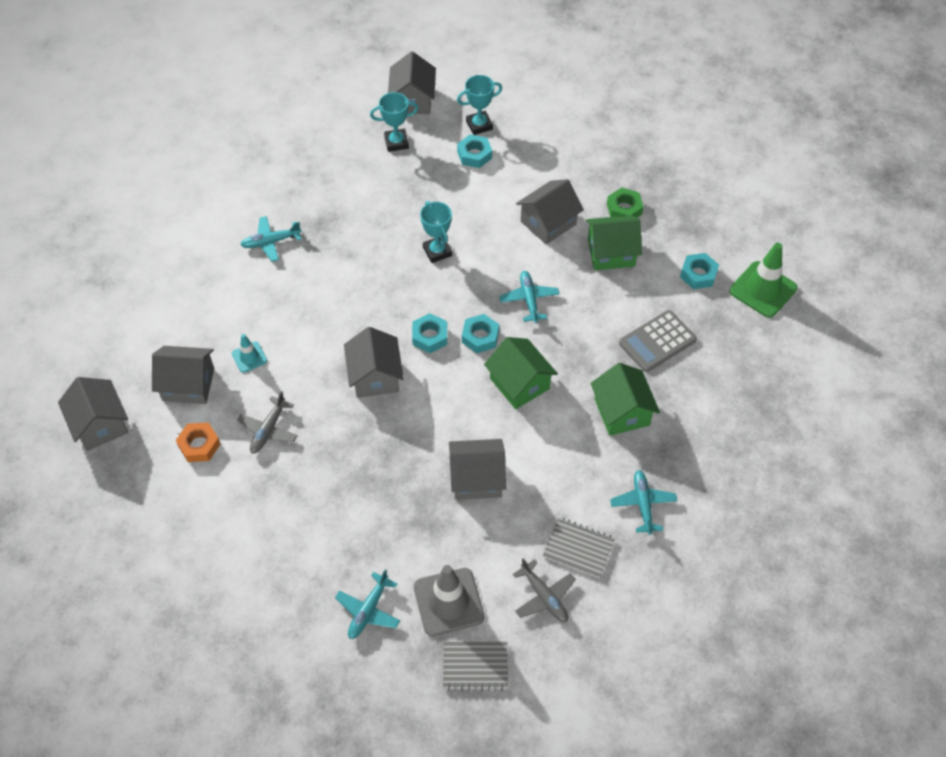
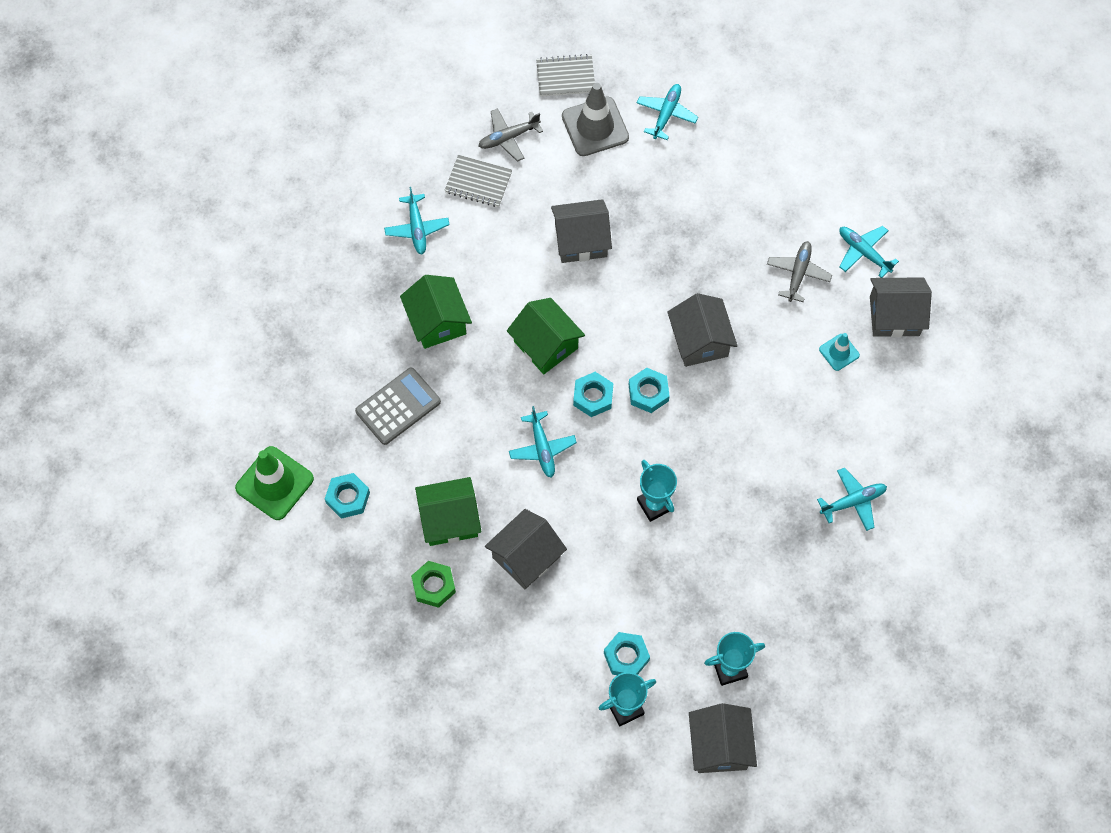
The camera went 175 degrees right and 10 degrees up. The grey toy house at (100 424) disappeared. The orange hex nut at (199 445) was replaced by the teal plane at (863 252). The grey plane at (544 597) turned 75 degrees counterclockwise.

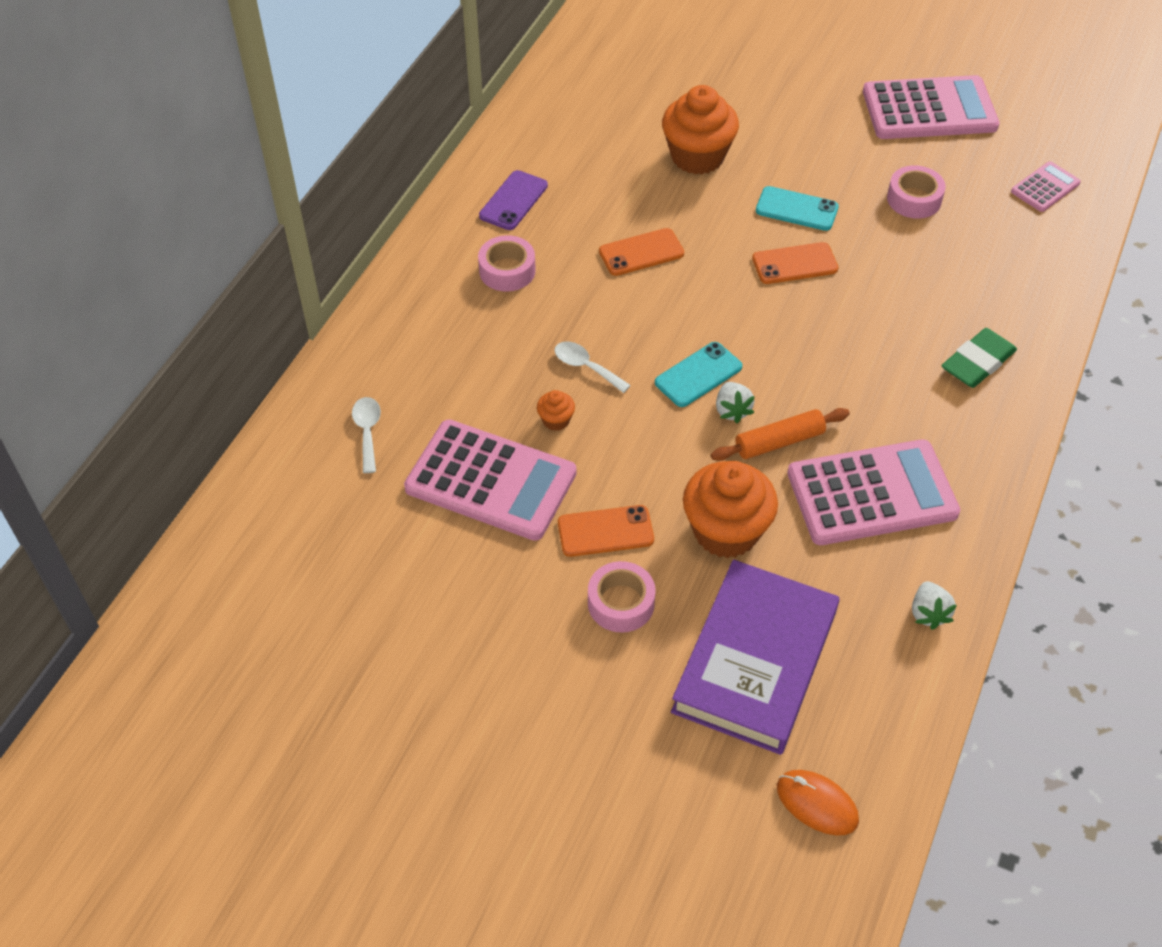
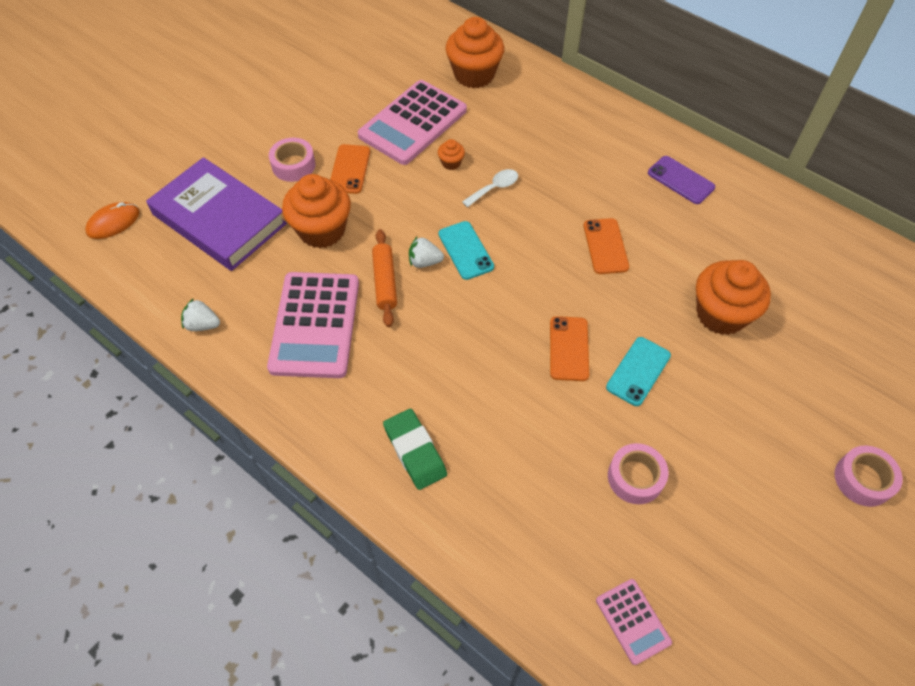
The camera went 105 degrees right and 5 degrees up. The snow-white spoon at (367 431) was replaced by the orange cupcake at (474 75). The pink sticky tape moved from (507 271) to (863 479). The pink pocket calculator at (929 109) disappeared.

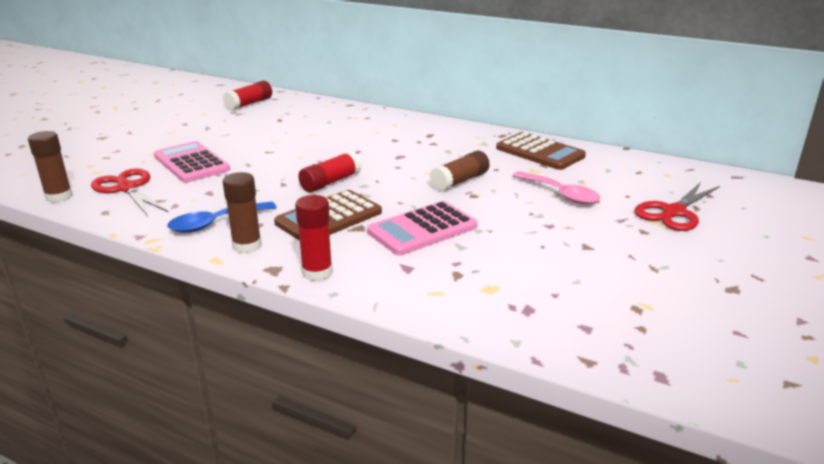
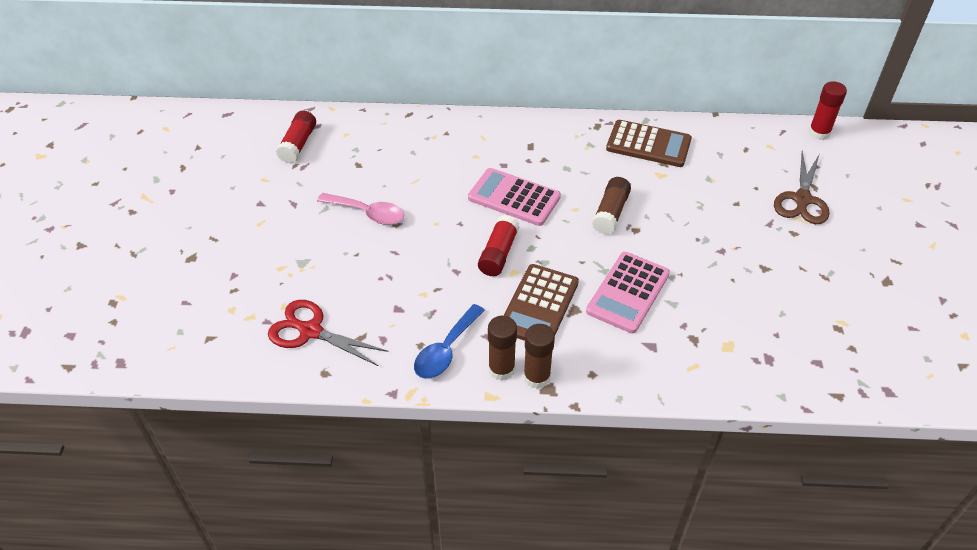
The camera went 25 degrees left and 20 degrees up. The dark brown glue stick moved from (59 197) to (536 377). The pink pocket calculator moved from (191 163) to (514 198). The red glue stick moved from (317 273) to (819 133). The pink spoon moved from (561 194) to (368 213). The red pair of scissors at (673 212) became the dark brown pair of scissors at (802 200).

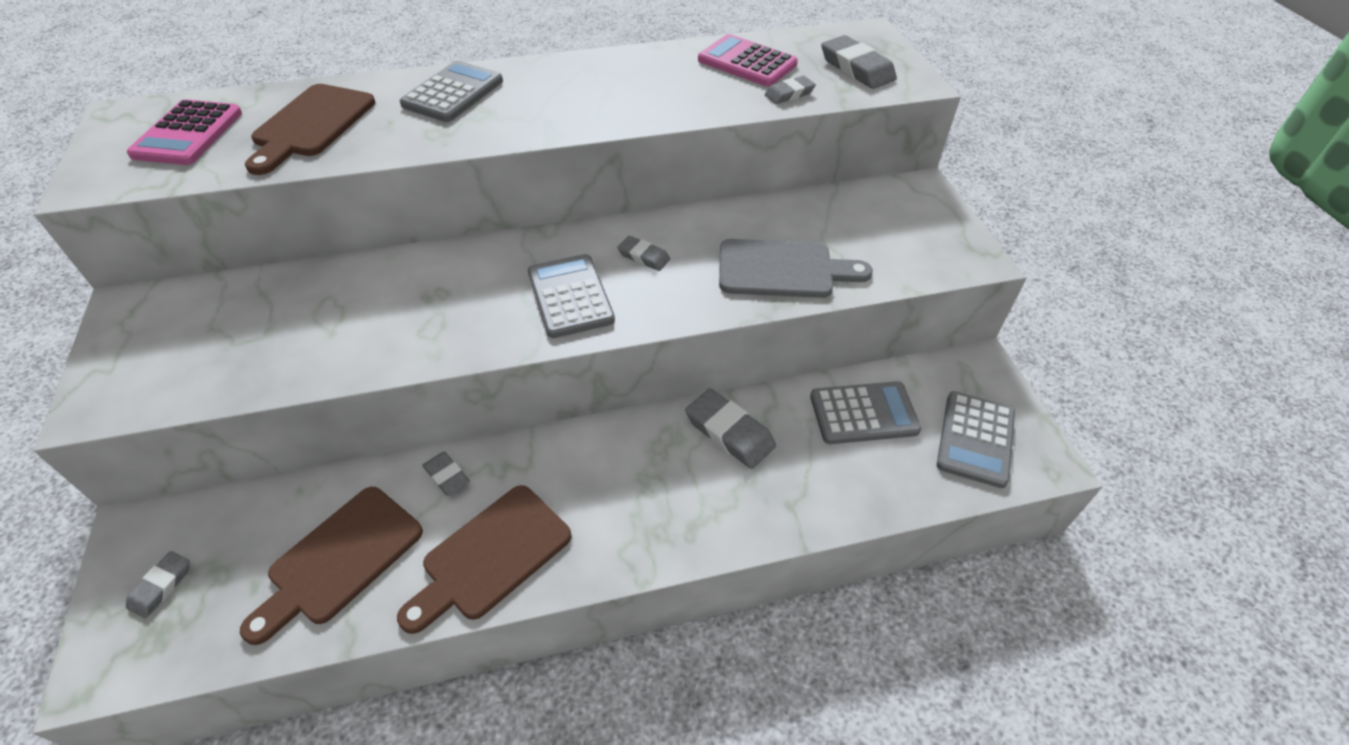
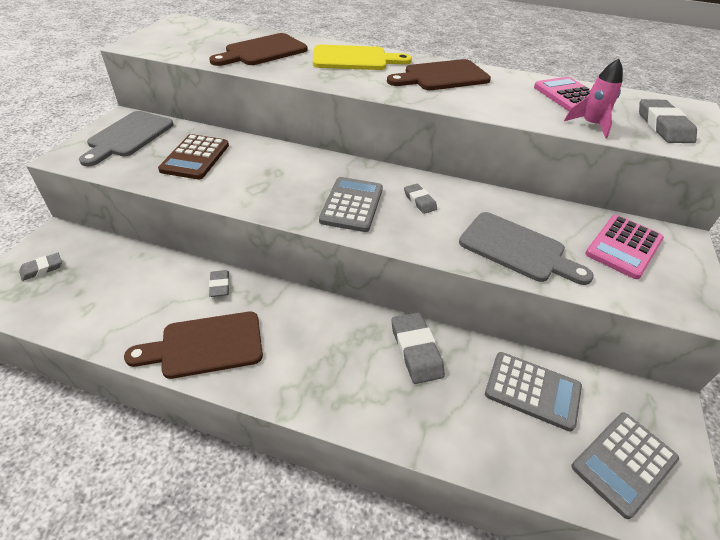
The camera went 30 degrees right and 5 degrees down. The pink pocket calculator moved from (188 134) to (623 247). The dark brown chopping board moved from (340 560) to (442 76). The grey pocket calculator at (453 93) was replaced by the yellow chopping board at (354 59). The grey gum eraser at (789 94) was replaced by the pink spaceship at (590 125). The grey chopping board at (128 136) appeared. The dark brown pocket calculator at (195 157) appeared.

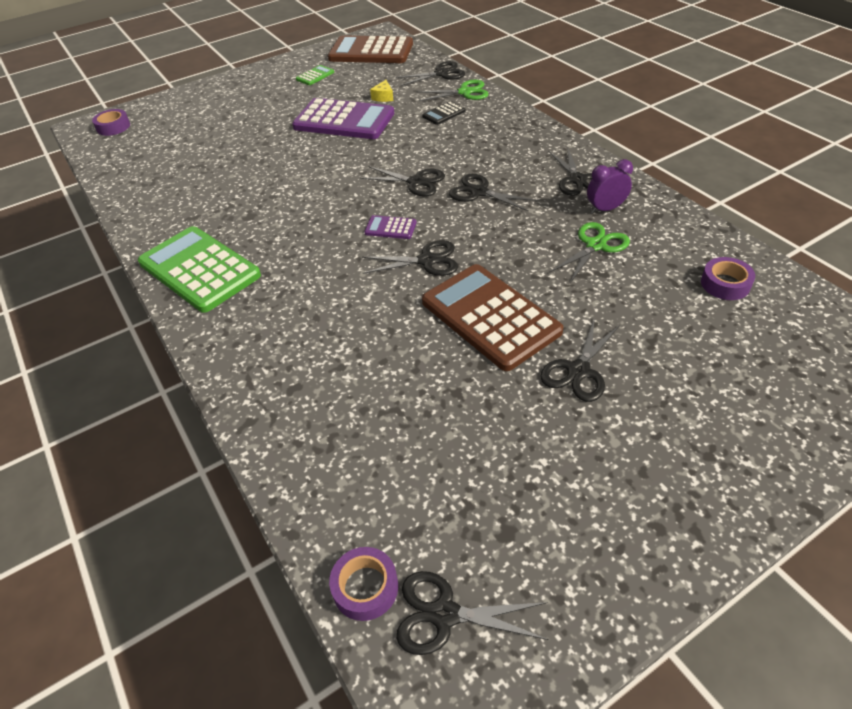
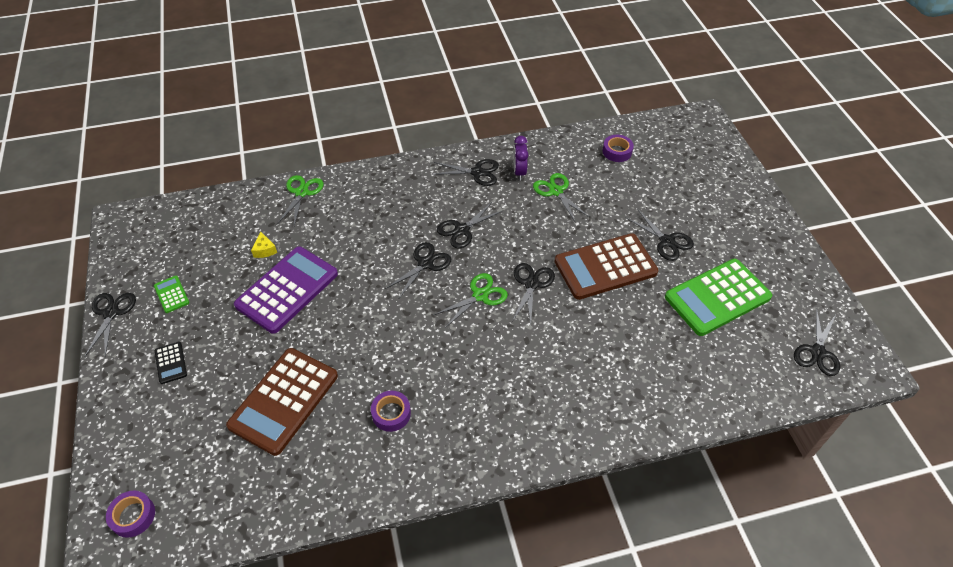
The camera went 75 degrees left and 5 degrees up. The green pocket calculator moved from (199 269) to (717 297). The dark brown pocket calculator moved from (371 51) to (284 400). The purple sticky tape moved from (365 587) to (391 413). The purple pocket calculator at (390 228) was replaced by the green pair of scissors at (480 295). The yellow cheese at (383 97) turned 45 degrees clockwise. The ebony pair of scissors moved from (441 74) to (111 313). The ebony pocket calculator moved from (444 114) to (171 363).

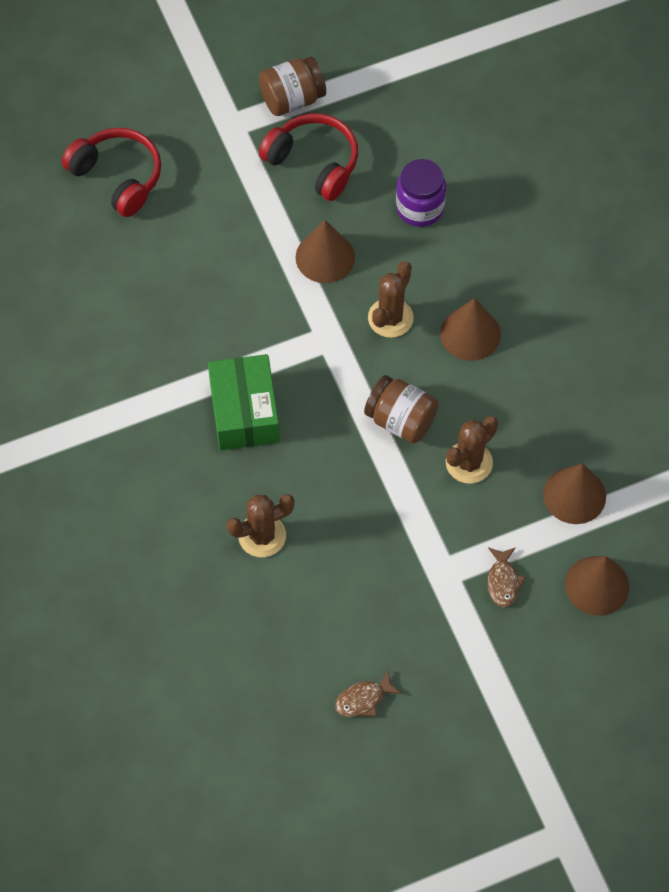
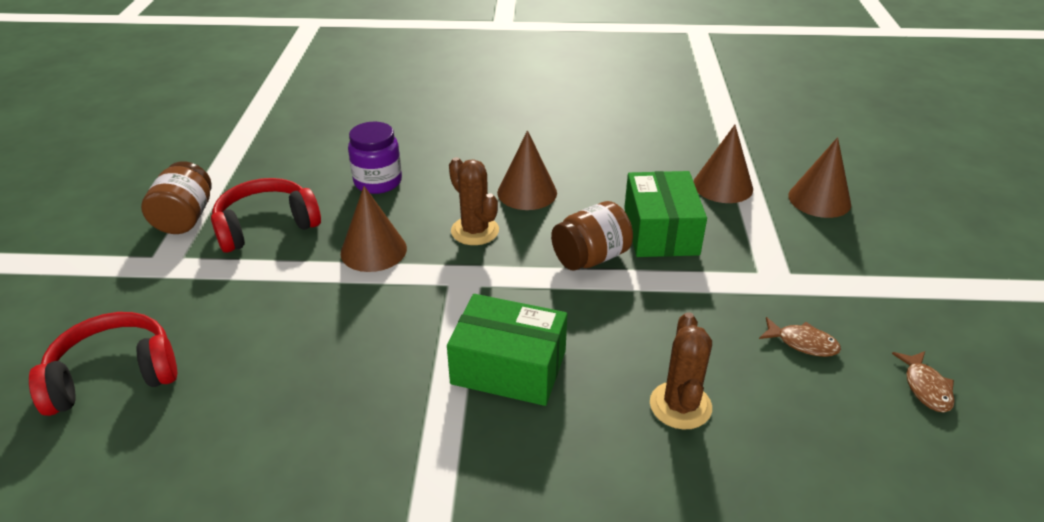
The camera went 65 degrees left and 25 degrees down. The dark brown cactus at (469 462) was replaced by the green parcel at (661 231). The dark brown toy fish moved from (503 581) to (802 343).

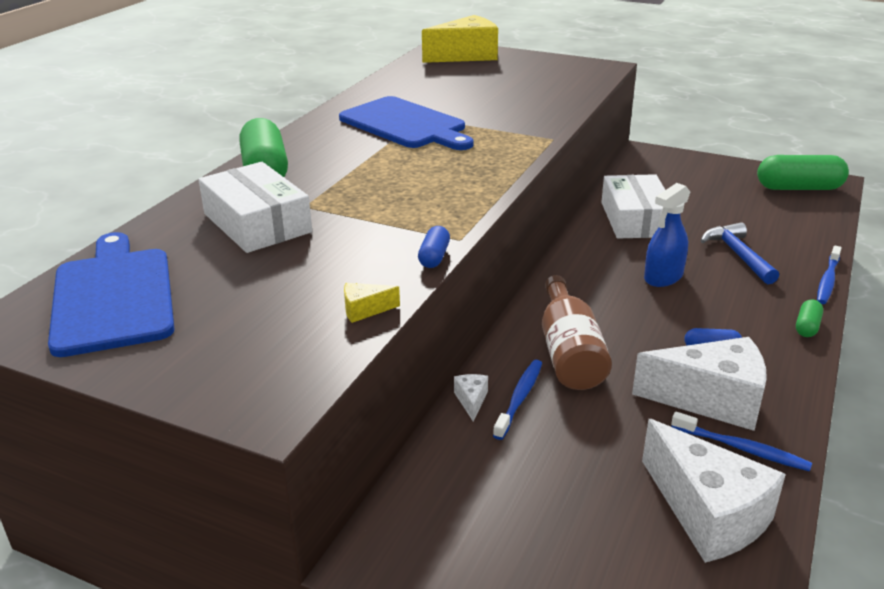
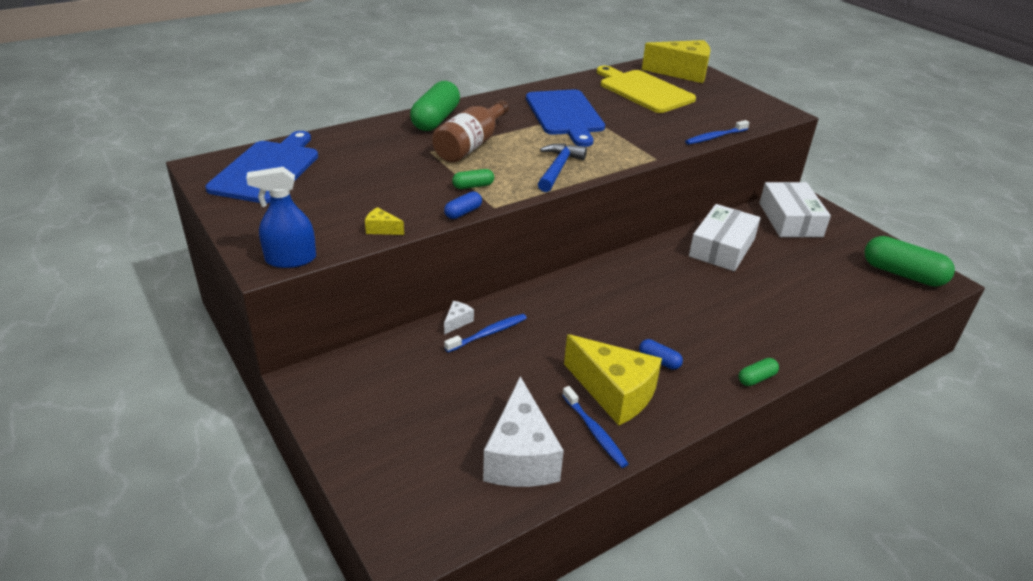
The camera went 30 degrees right and 5 degrees up. The snow-white parcel moved from (257 223) to (790 220). The dark brown bottle moved from (569 352) to (471 145). The snow-white cheese at (711 400) became the yellow cheese at (614 393). The royal blue spray cleaner moved from (663 277) to (290 259). The royal blue claw hammer moved from (738 255) to (558 168). The royal blue toothbrush moved from (827 280) to (715 137). The green pill shape at (473 186) appeared. The yellow chopping board at (643 90) appeared.

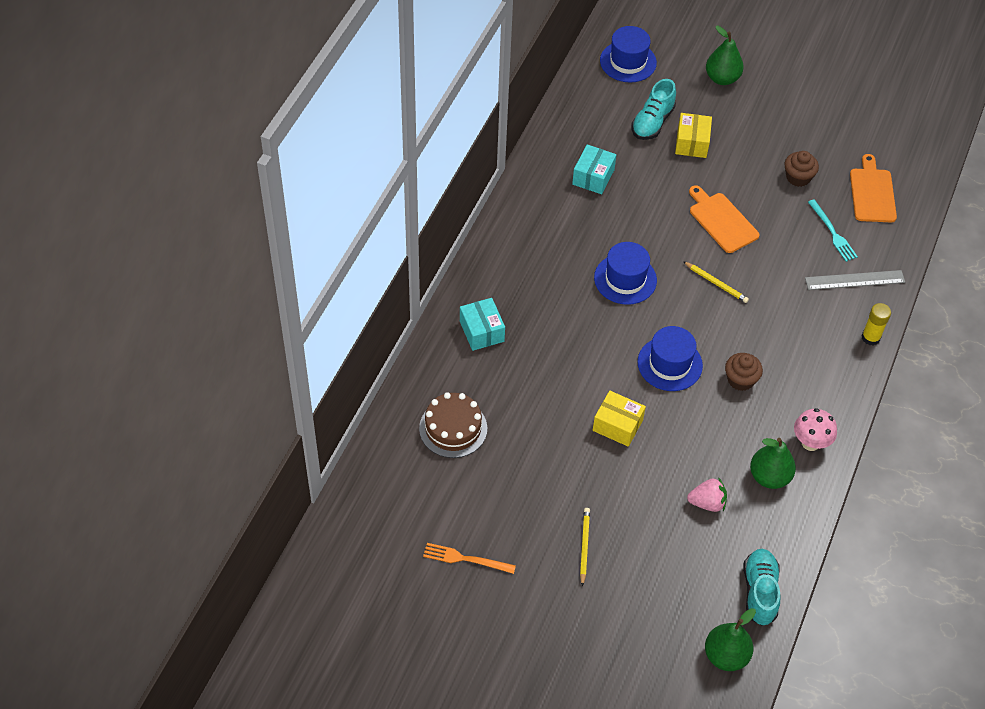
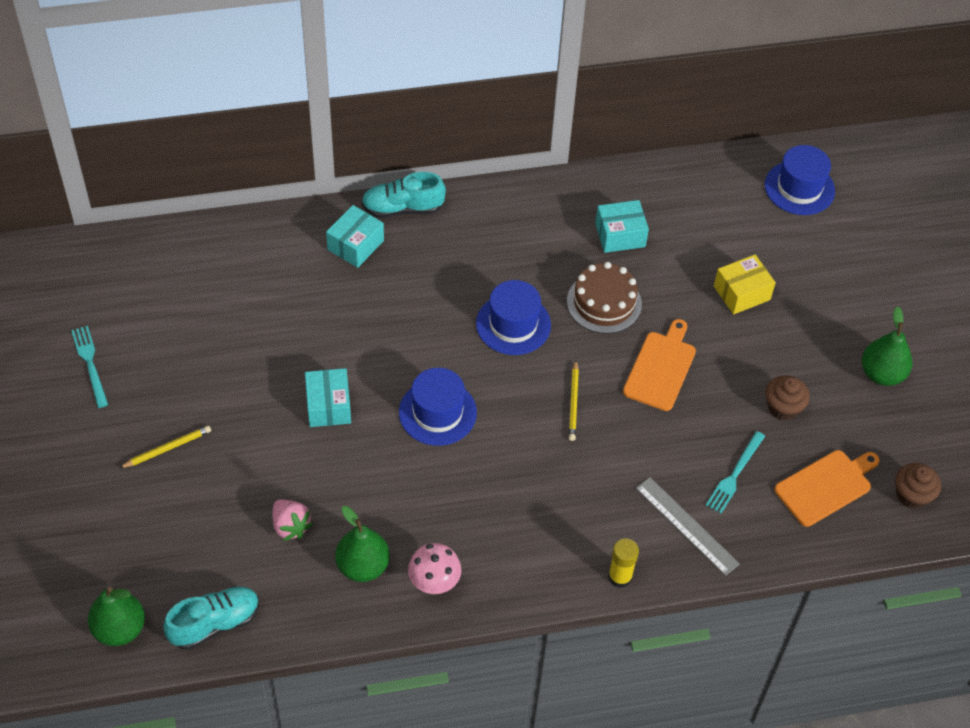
The camera went 55 degrees right and 0 degrees up. The dark brown gateau moved from (453 428) to (604 302). The orange fork at (465 559) became the teal fork at (90 364). The yellow parcel at (617 425) became the teal parcel at (328 406). The teal lace-up shoe moved from (652 122) to (402 208). The green toy pear moved from (722 78) to (882 374). The dark brown cupcake moved from (740 380) to (912 495).

